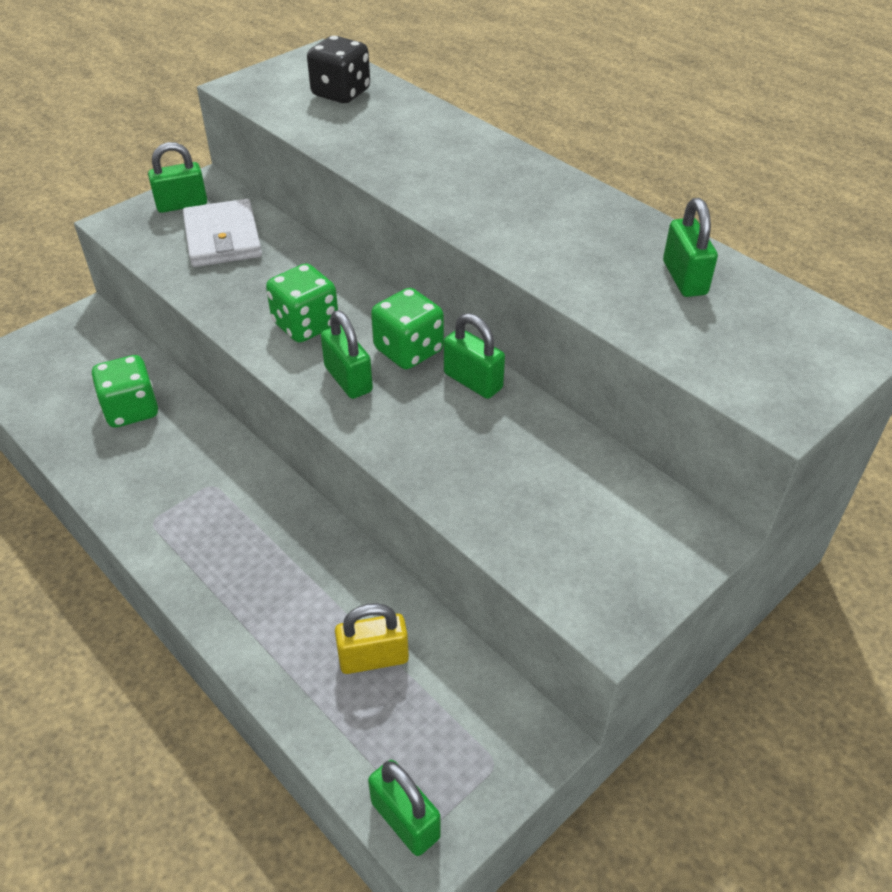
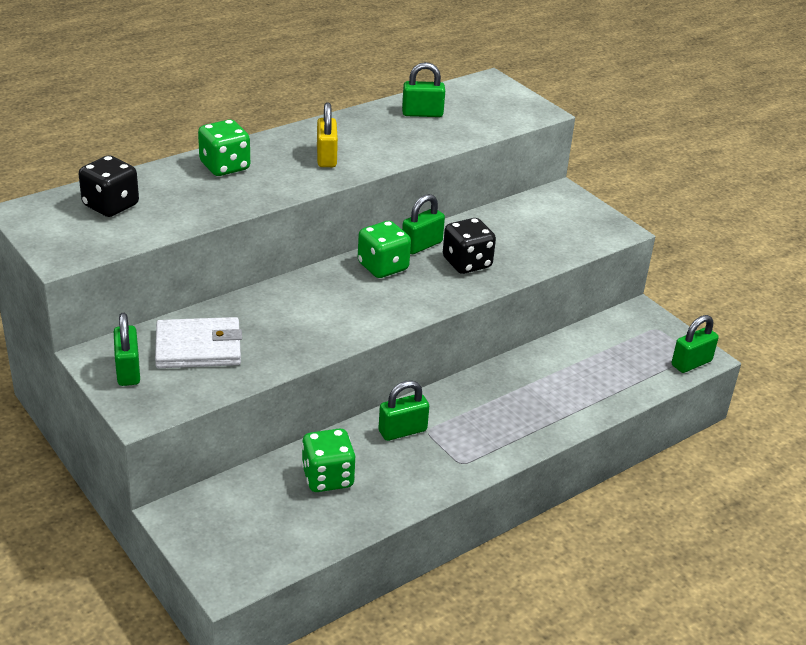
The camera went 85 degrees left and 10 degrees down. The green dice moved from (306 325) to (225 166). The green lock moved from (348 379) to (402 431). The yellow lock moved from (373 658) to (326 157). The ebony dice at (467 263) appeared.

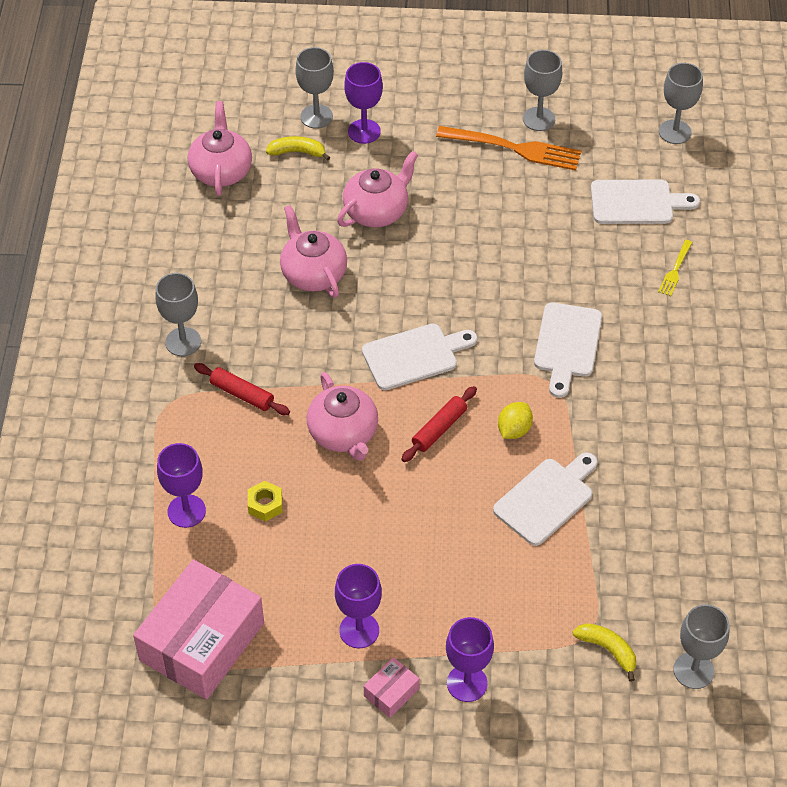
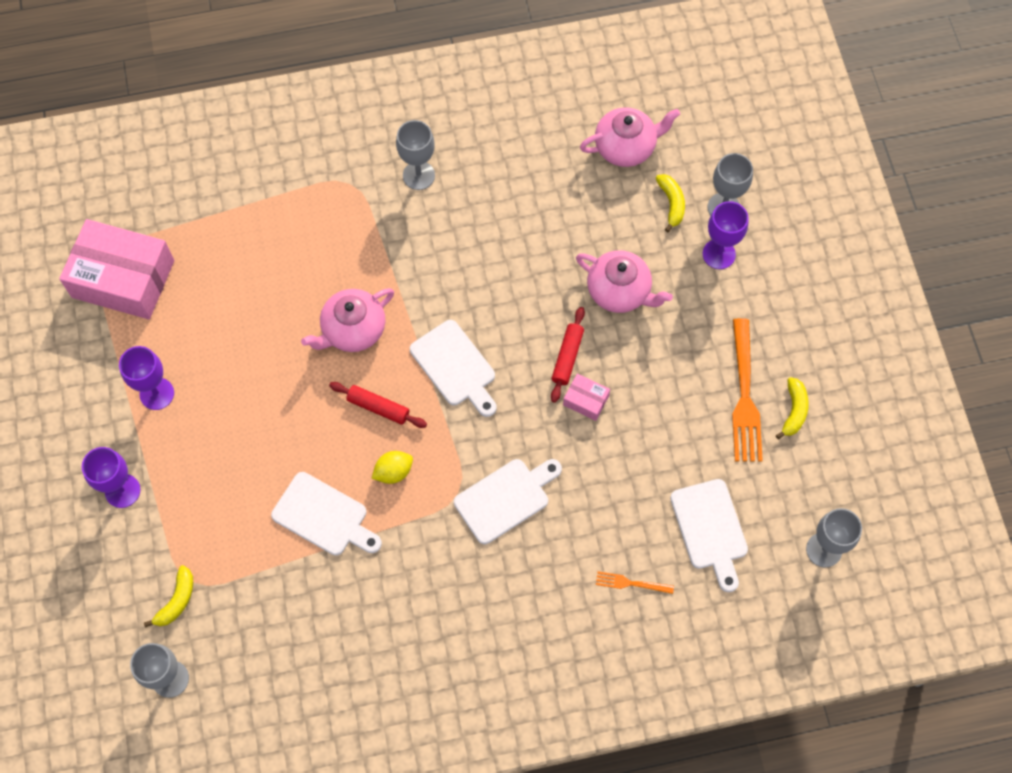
The camera went 75 degrees right and 15 degrees up. The purple wine glass at (186 511) disappeared. The red dough roller moved from (242 394) to (567 357). The yellow hex nut at (265 504) disappeared. The pink teapot at (313 274) disappeared. The pink parcel moved from (391 692) to (586 400). The yellow toy lemon at (514 430) turned 45 degrees counterclockwise. The grey wine glass at (538 119) was replaced by the yellow banana fruit at (794 411). The snow-white chopping board at (567 345) turned 150 degrees clockwise. The yellow fork at (675 270) became the orange fork at (630 583).

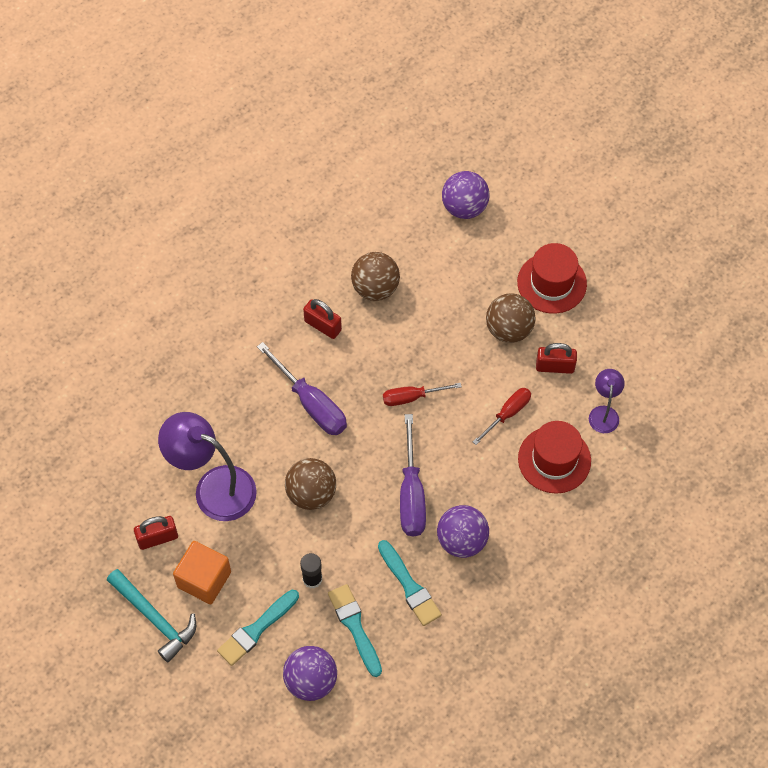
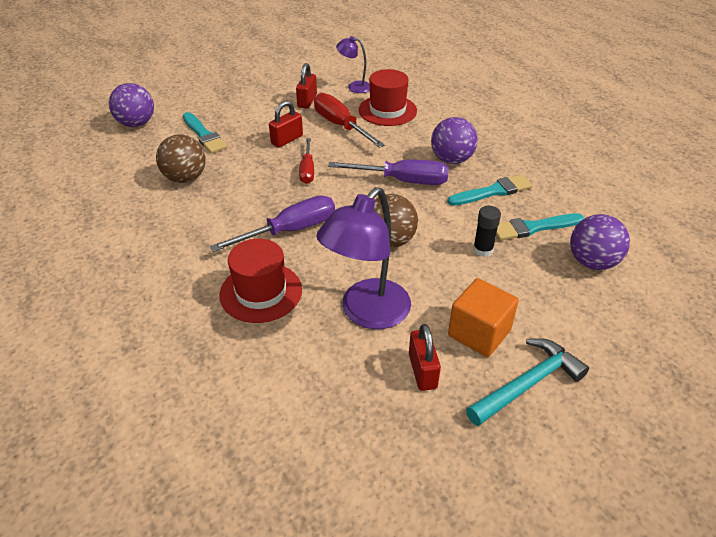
The camera went 80 degrees left and 20 degrees down. The teal brush moved from (256 629) to (204 135). The red lock moved from (322 326) to (287 140). The red hand screwdriver at (507 414) changed to 1.59 times the size. The dark brown play ball at (509 329) disappeared. The red tall hat moved from (552 283) to (261 292).

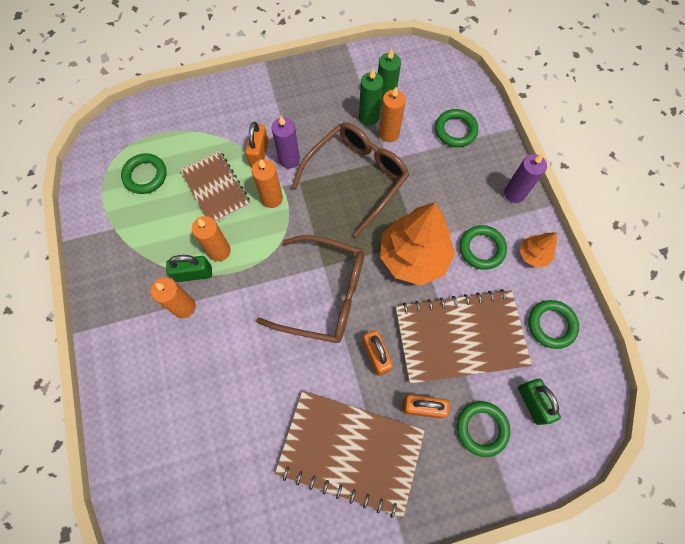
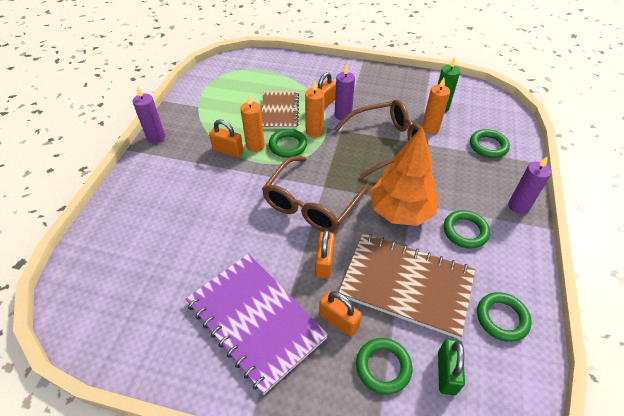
The camera went 30 degrees right and 20 degrees down. The green torus moved from (145 175) to (288 145). The orange candle at (184 307) disappeared. The green lock at (194 274) became the orange lock at (228 151). The dark brown glasses at (324 294) turned 75 degrees clockwise. The dark brown notepad at (350 451) became the purple notepad at (255 320). The green candle at (369 117) disappeared. The orange fir tree at (533 255) disappeared. The purple candle at (156 137) appeared.

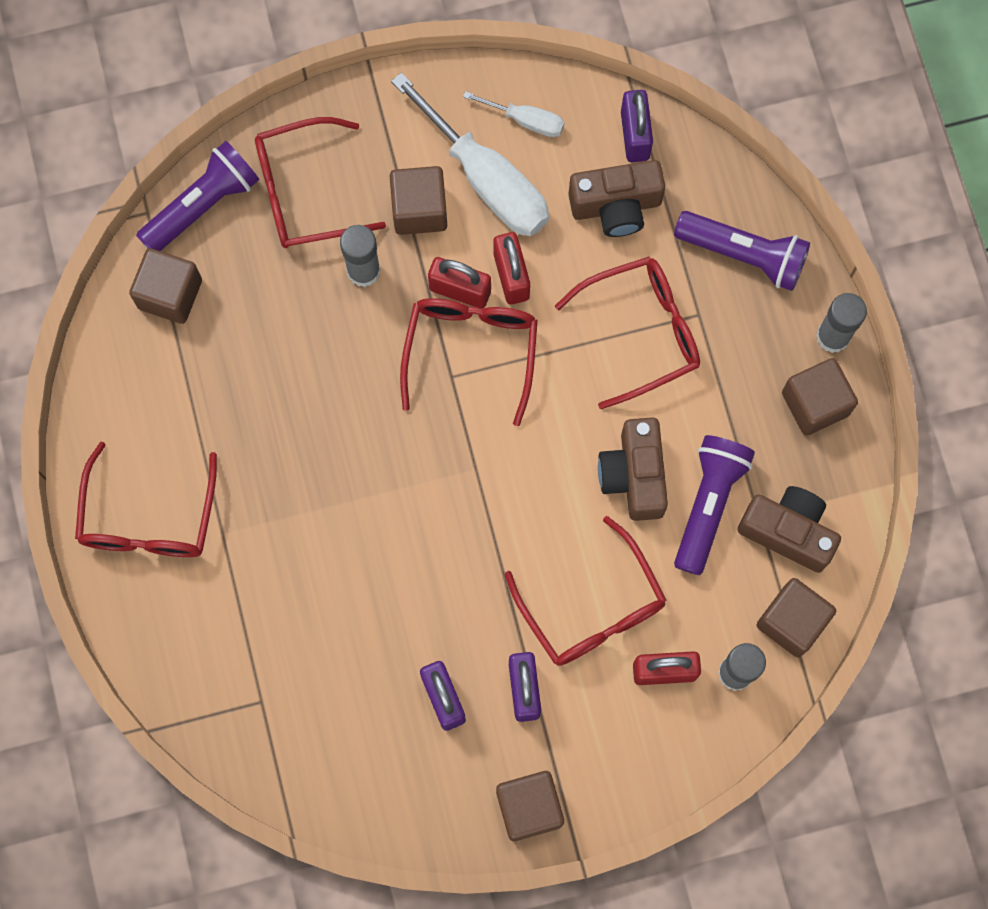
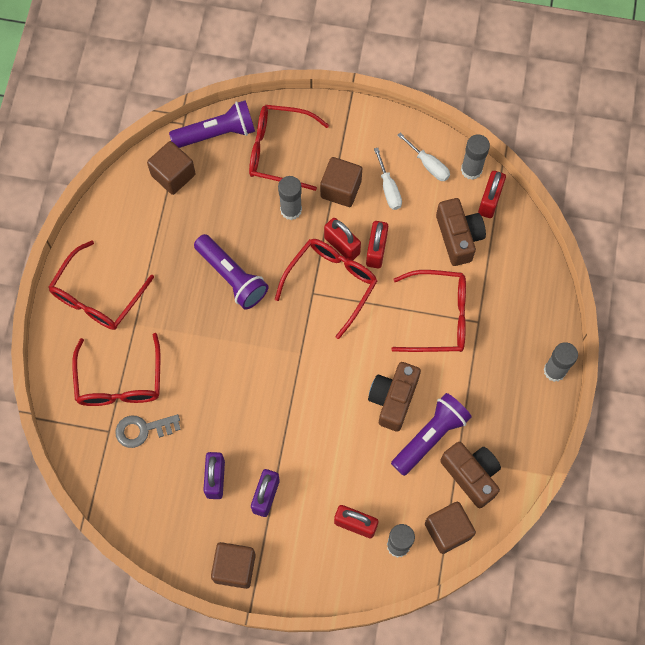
The camera went 25 degrees right and 5 degrees down. The snow-white hand screwdriver at (486 180) changed to 0.49 times the size. The red glasses moved from (592 607) to (119 381). The dark brown photo camera at (616 206) turned 120 degrees counterclockwise. The purple lock at (635 135) became the red lock at (490 201). The purple pocket torch moved from (743 255) to (231 277). The dark brown solid cube at (815 403) disappeared. The grey latchkey at (143 430) appeared. The grey glue stick at (471 170) appeared.

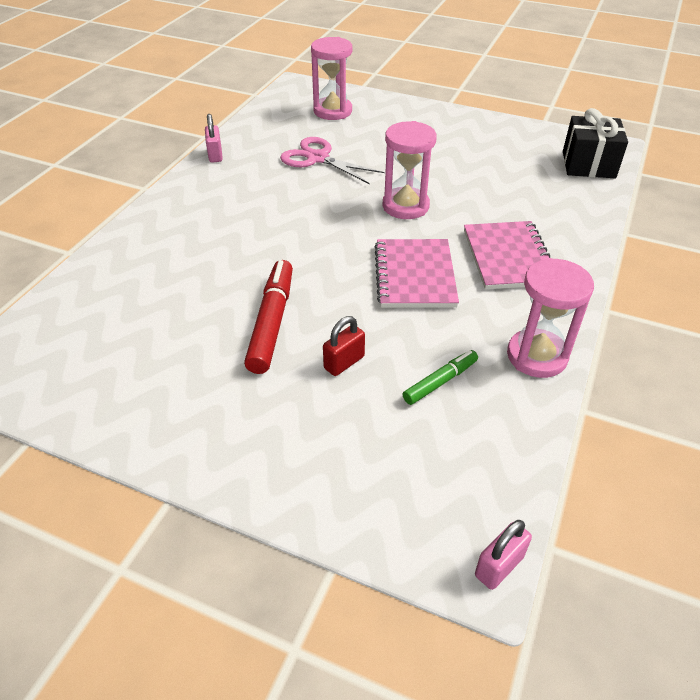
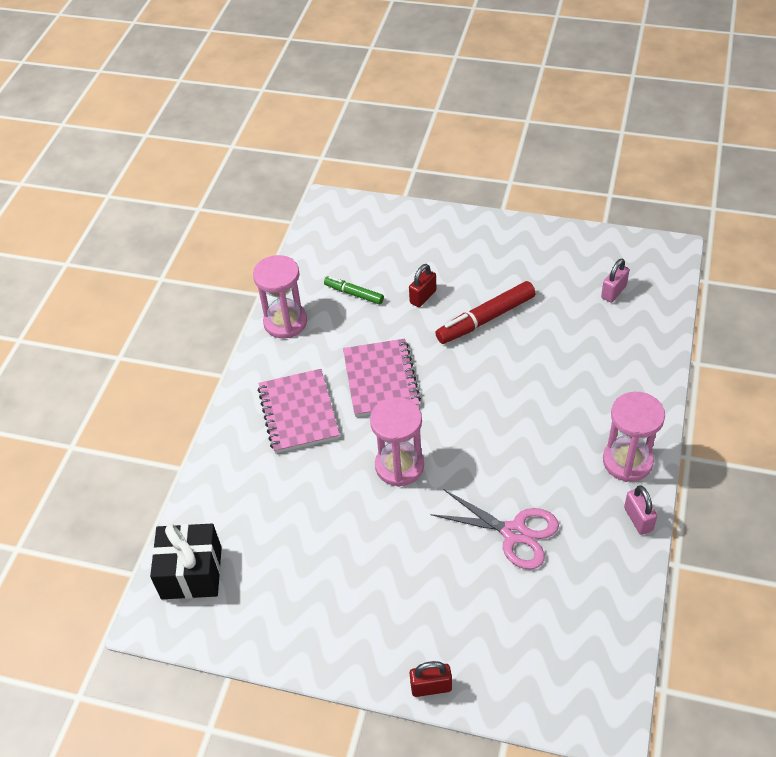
The camera went 175 degrees right and 5 degrees up. The red marker pen at (272 322) turned 60 degrees clockwise. The pink sandglass moved from (332 111) to (627 461). The green marker pen at (440 382) turned 75 degrees clockwise. The pink lock moved from (499 566) to (613 292). The red lock at (431 687) appeared.

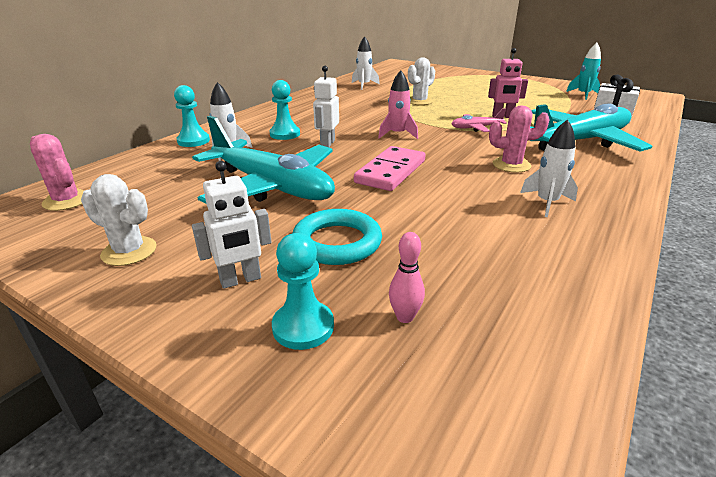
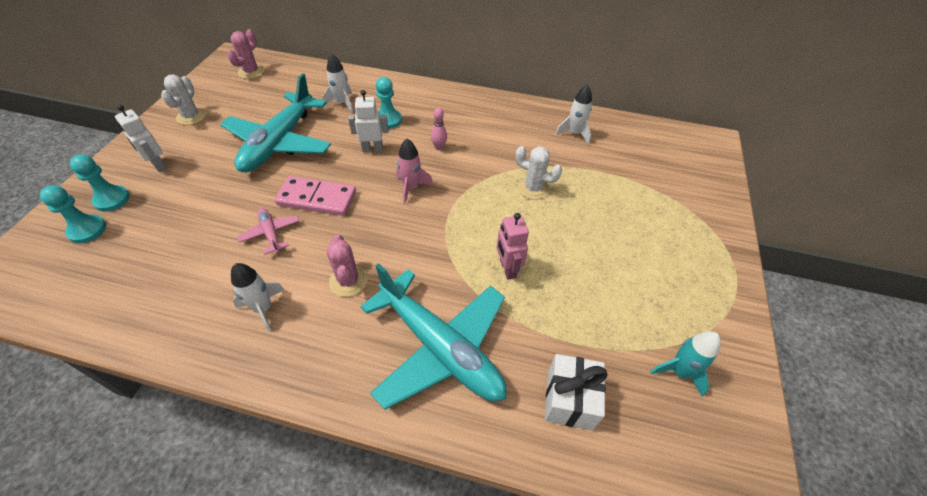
The camera went 70 degrees right and 20 degrees up. The teal pawn moved from (193 141) to (87 230). The teal torus at (337 242) disappeared. The pink skittle moved from (405 317) to (439 147). The pink plane moved from (476 128) to (271 233).

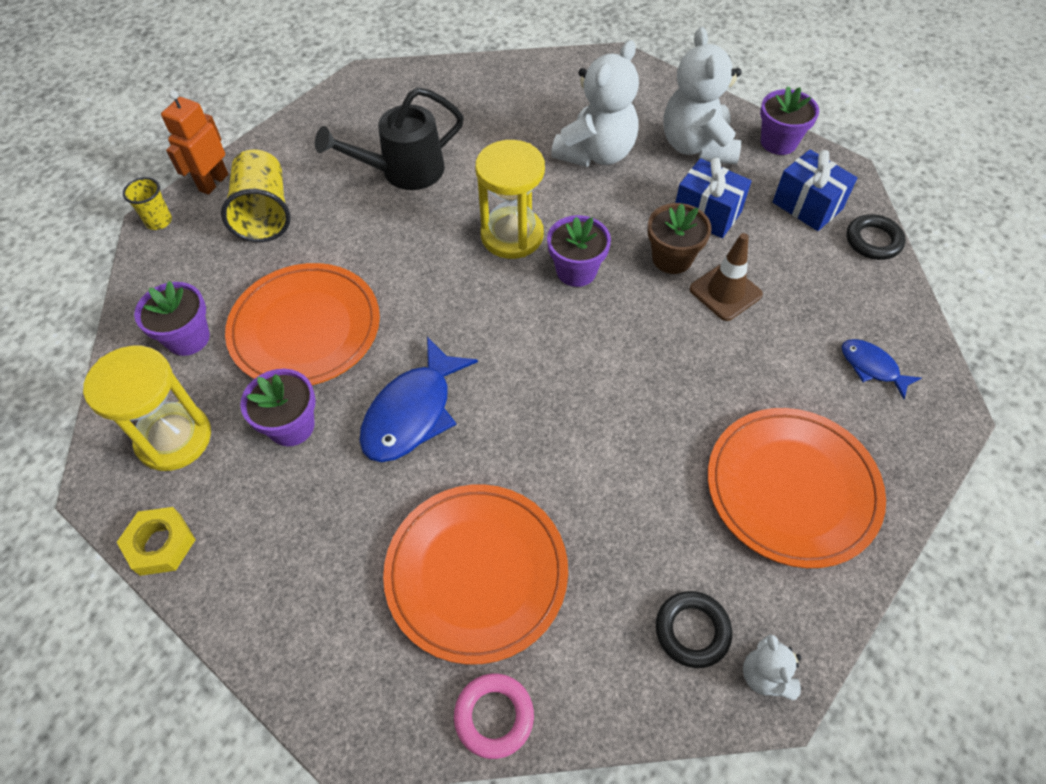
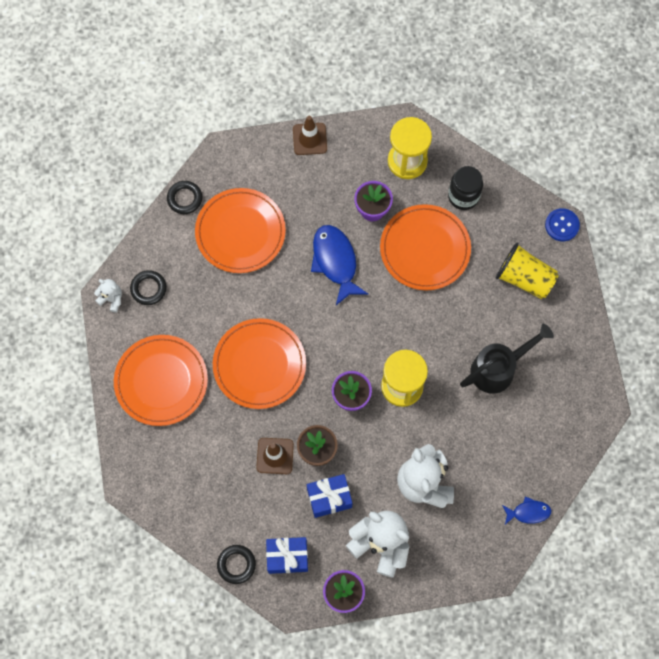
The camera went 130 degrees right and 15 degrees up. The yellow hex nut at (160 544) disappeared. The yellow beaker at (159 221) was replaced by the royal blue shirt button at (562 225). The purple potted plant at (188 338) was replaced by the ebony jam jar at (463 196). The orange robot figure at (213 182) disappeared. The ebony watering can at (403 171) turned 45 degrees clockwise. The pink torus at (494 716) became the ebony torus at (185 199). The royal blue toy fish moved from (872 367) to (528 512). The orange flat dish at (259 365) appeared. The dark brown road cone at (309 139) appeared.

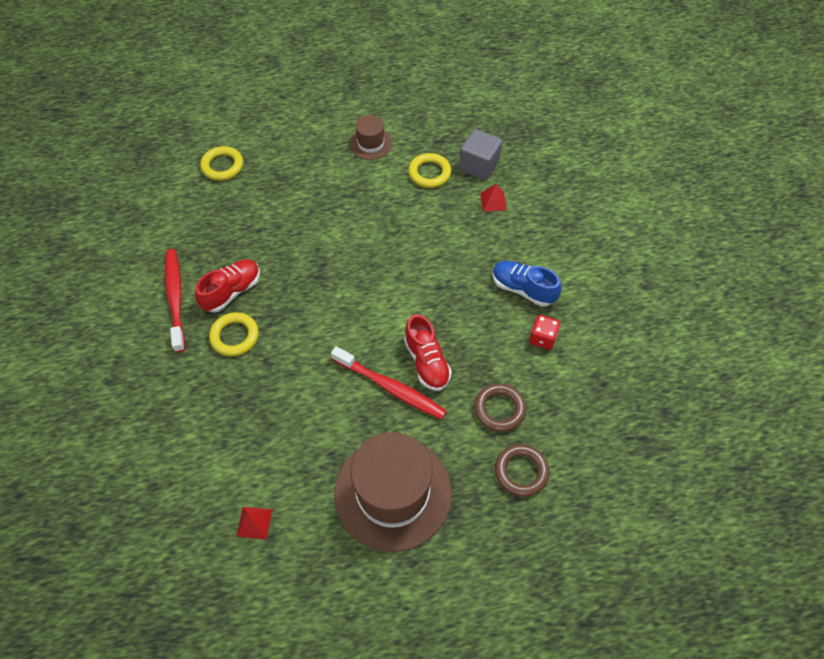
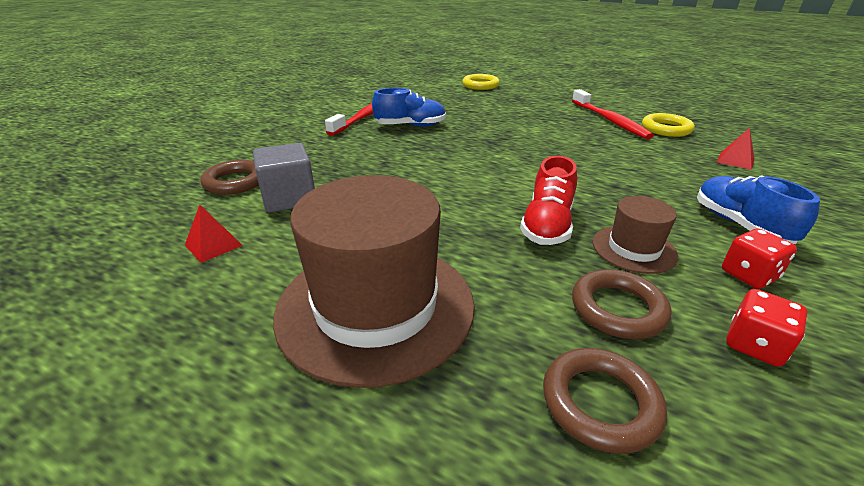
The camera went 40 degrees right and 25 degrees down. The red lace-up shoe at (232 291) became the royal blue lace-up shoe at (410 126). The yellow torus at (234 336) disappeared. The red toothbrush moved from (390 387) to (609 120). The dark brown tall hat moved from (370 143) to (634 249). The grey solid cube moved from (479 166) to (289 198). The dark brown torus at (235 182) appeared. The red dice at (754 345) appeared.

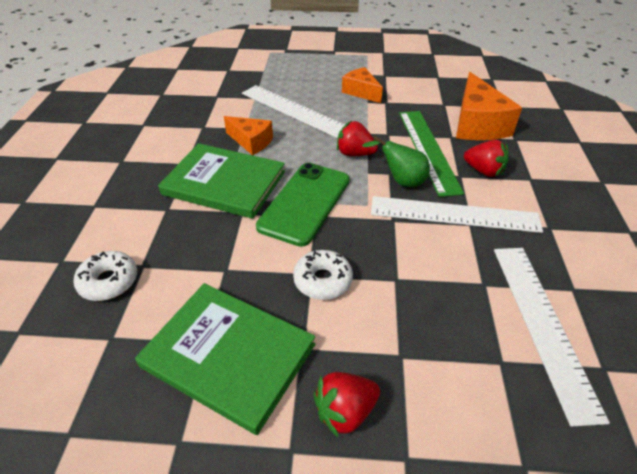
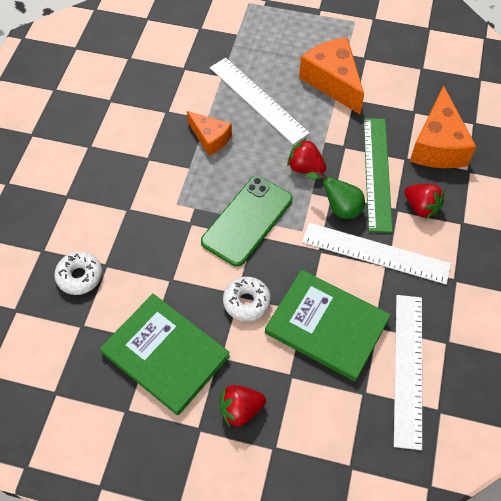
The camera went 10 degrees right and 15 degrees up. The green hardcover moved from (224 183) to (326 326). The orange cheese at (361 92) changed to 1.66 times the size.

